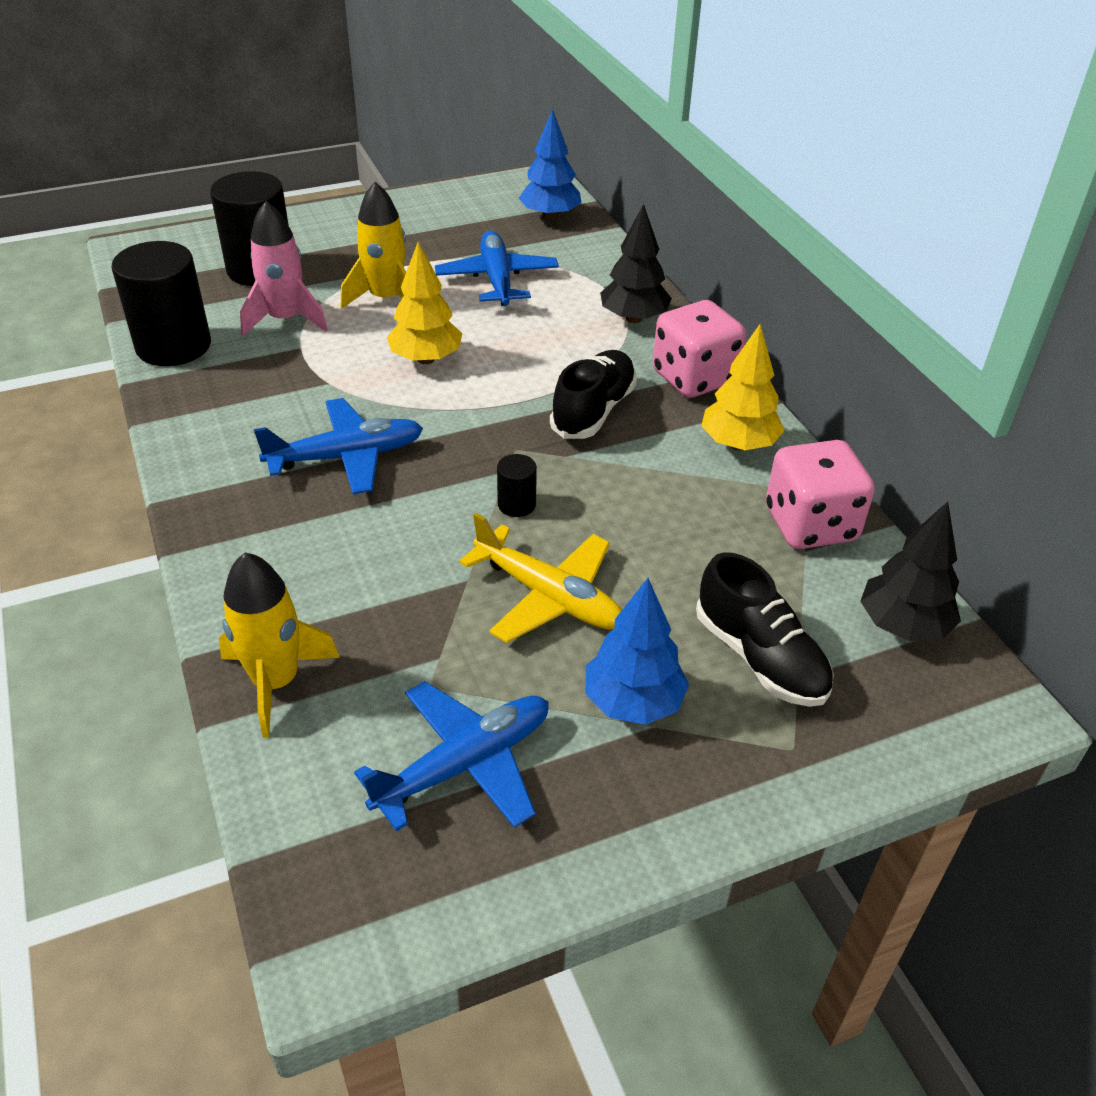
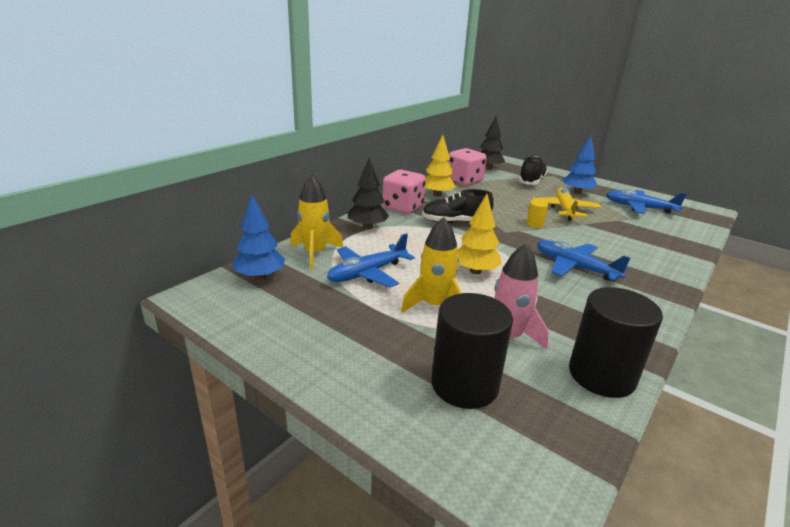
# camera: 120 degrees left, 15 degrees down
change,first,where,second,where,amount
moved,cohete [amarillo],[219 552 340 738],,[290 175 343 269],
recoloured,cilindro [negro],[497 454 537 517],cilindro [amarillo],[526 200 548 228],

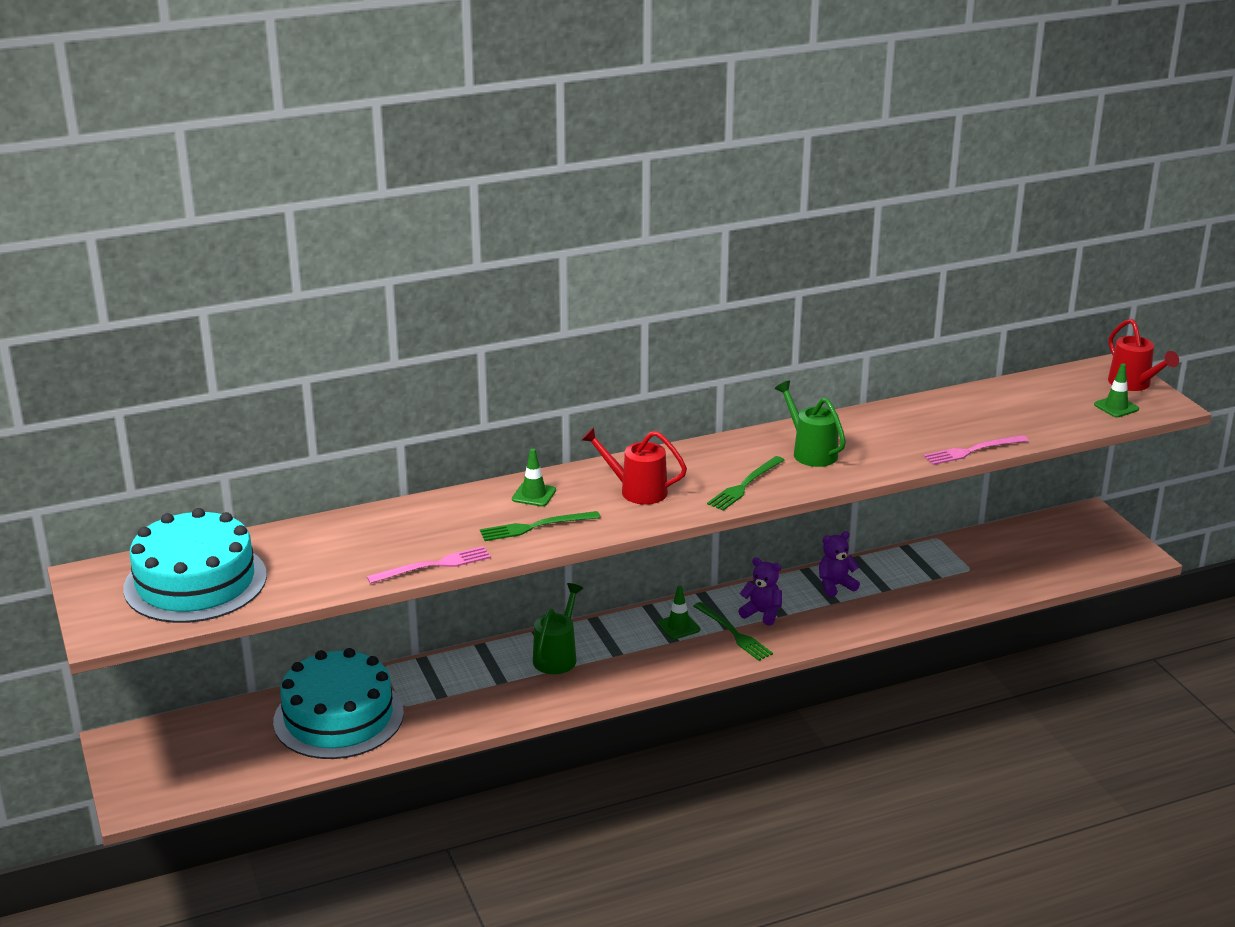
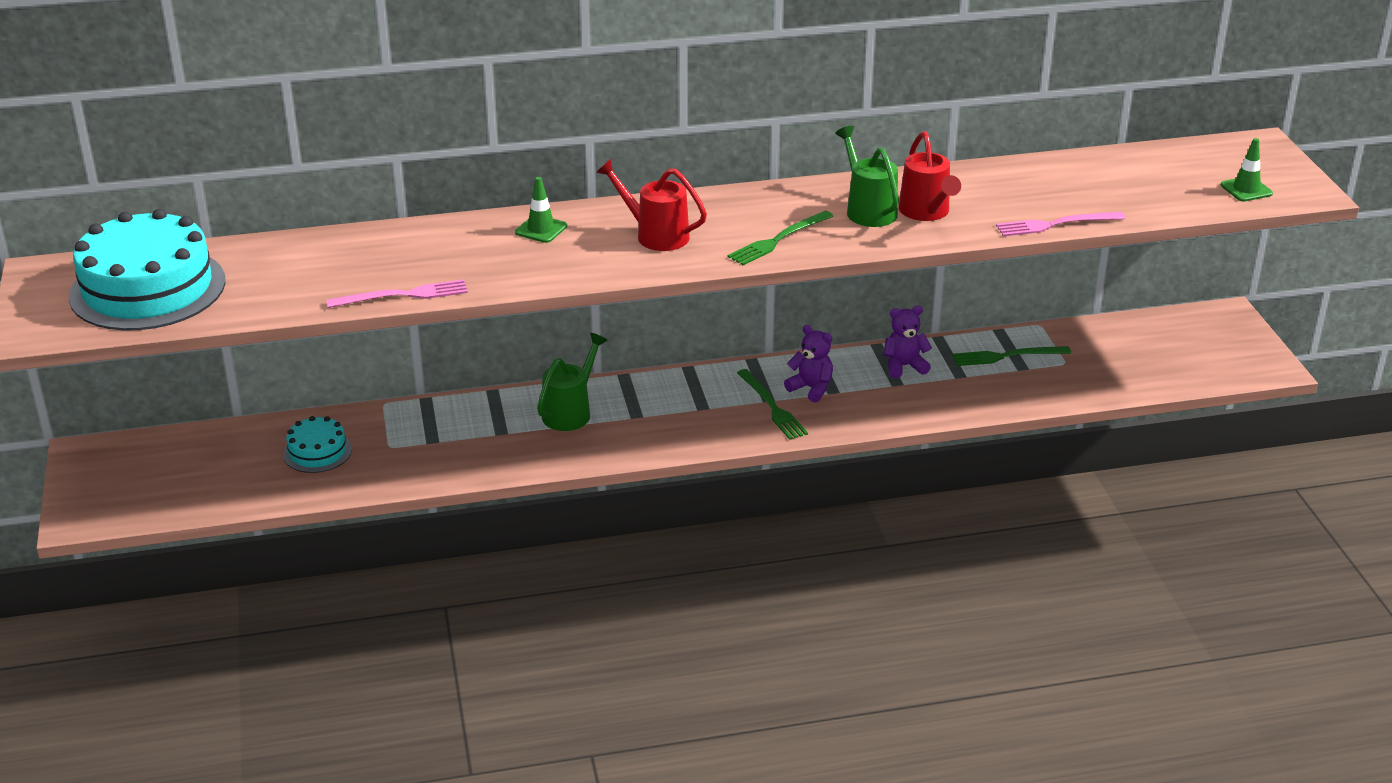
# camera: 10 degrees right, 5 degrees up
change,first,where,second,where,amount
resized,tarta [turquesa],[273 648 404 759],,[283 416 352 473],x0.49
moved,tenedor [verde],[480 511 600 541],,[952 346 1071 366],
removed,cono de tráfico [verde],[658 585 700 639],,,
moved,regadera [rojo],[1108 319 1179 391],,[899 131 961 221],

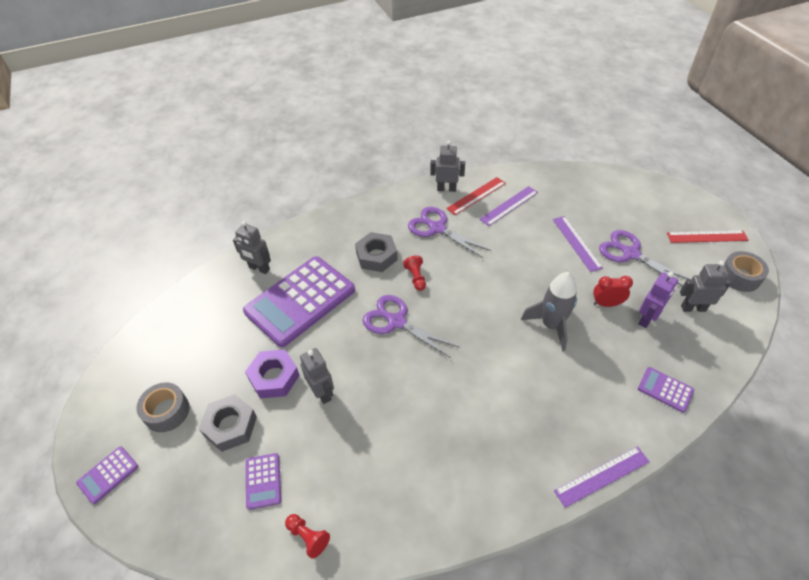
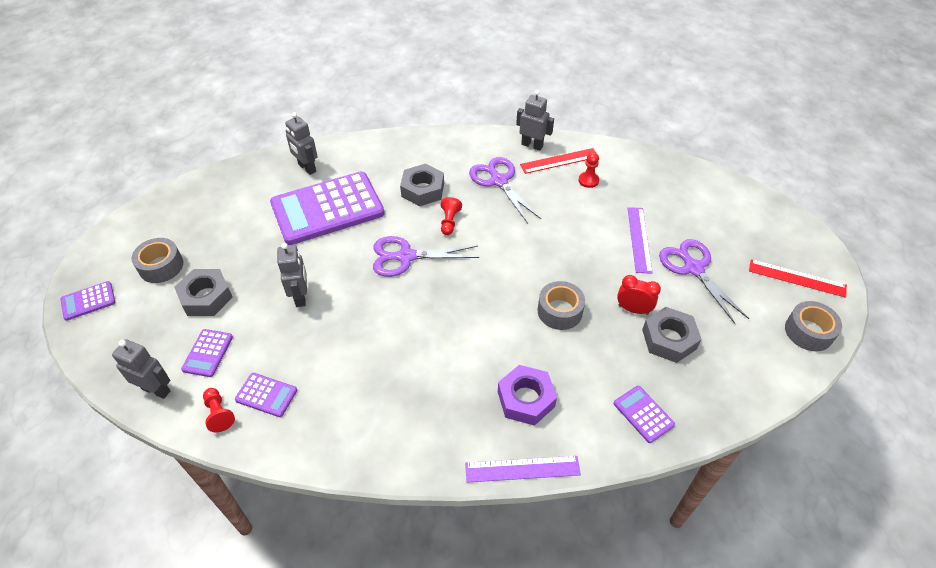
# camera: 20 degrees right, 0 degrees up
change,first,where,second,where,amount
moved,tuerca [morado],[245 349 300 398],,[498 365 557 426],
turned,tijeras [morado],[363 295 460 358],,[373 236 479 277],60 degrees counterclockwise
replaced,regla [morado],[480 186 538 226],peón [rojo],[579 152 599 188],
replaced,cohete [gris],[521 272 577 351],cinta adhesiva [gris],[538 281 585 330],
replaced,robot [morado],[638 272 678 328],tuerca [gris],[642 307 702 363],
moved,robot [gris],[680 261 731 312],,[112 340 170 399],
added,,,calculadora [morado],[235 373 297 417],

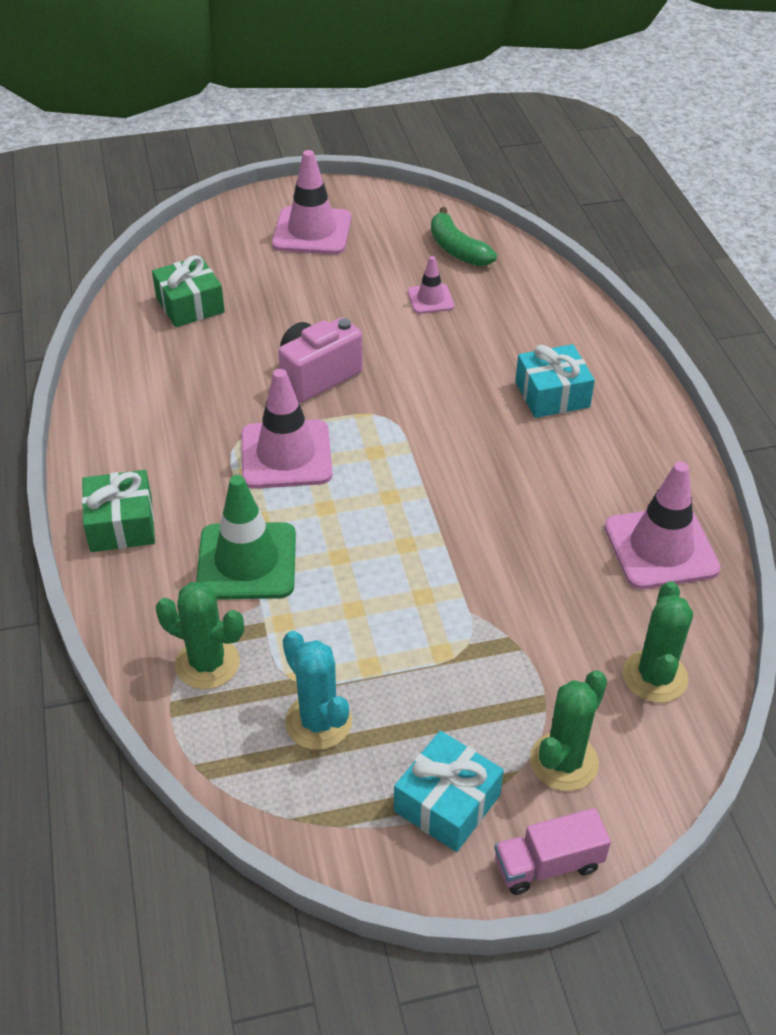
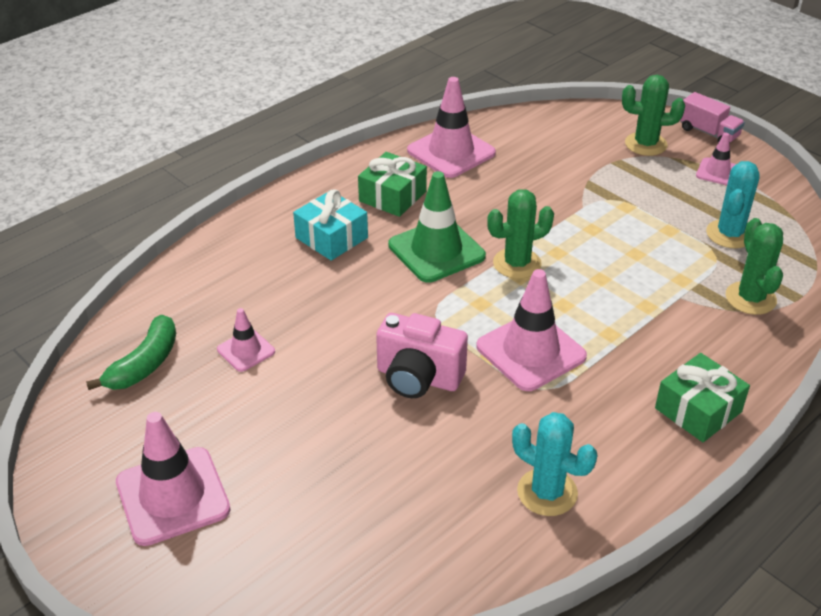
# camera: 120 degrees left, 5 degrees down
change,first,where,second,where,amount
moved,regalo [verde],[152 255 225 327],,[358 152 427 217],
moved,cono de tráfico [verde],[196 475 296 600],,[388 171 486 283],
replaced,regalo [turquesa],[394 731 504 852],cono de tráfico [rosa],[696 133 736 185],
moved,cactus [verde],[623 581 693 703],,[487 190 554 279],
added,,,cactus [turquesa],[512 412 597 516],

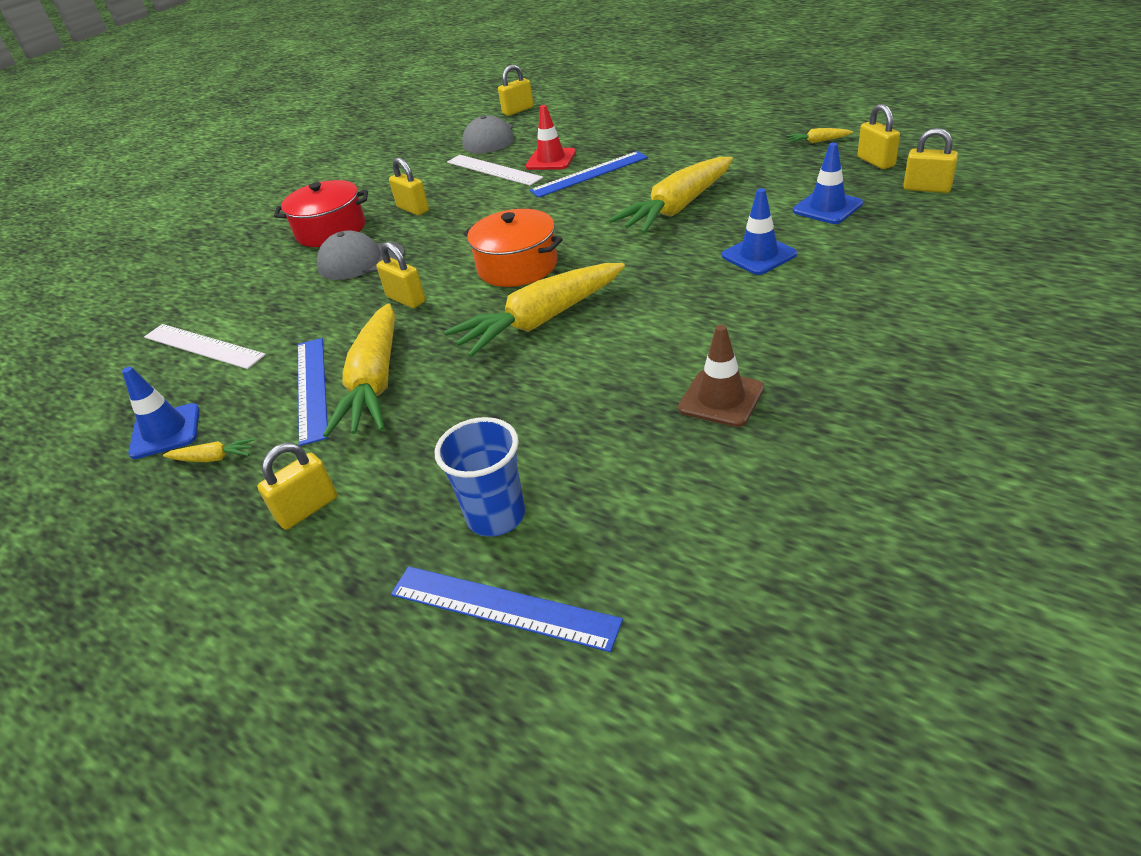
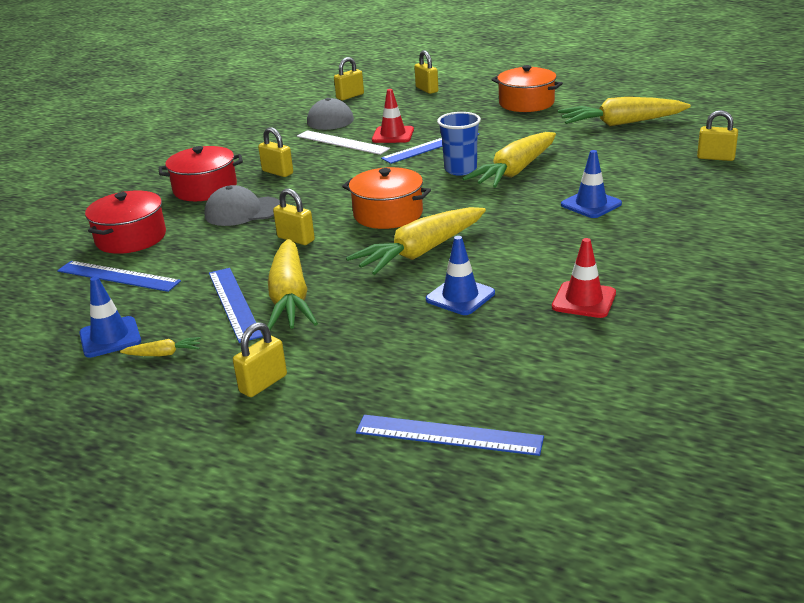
# camera: 10 degrees left, 10 degrees down
change,first,where,second,where,amount
recoloured,regla [blanco],[144 324 266 369],regla [azul],[57 261 181 292],
moved,vaso [azul],[435 417 525 537],,[437 112 481 175],
recoloured,cono de tráfico [marrón],[678 325 764 427],cono de tráfico [rojo],[552 238 616 318],
resized,zanahoria [amarillo],[786 128 853 143],,[558 97 691 126],x2.42
moved,cono de tráfico [azul],[793 143 863 224],,[426 236 495 315],
moved,candado [amarillo],[857 104 900 169],,[414 50 438 94],
added,,,olla [rojo],[85 191 166 254],
added,,,olla [naranja],[492 65 563 112],

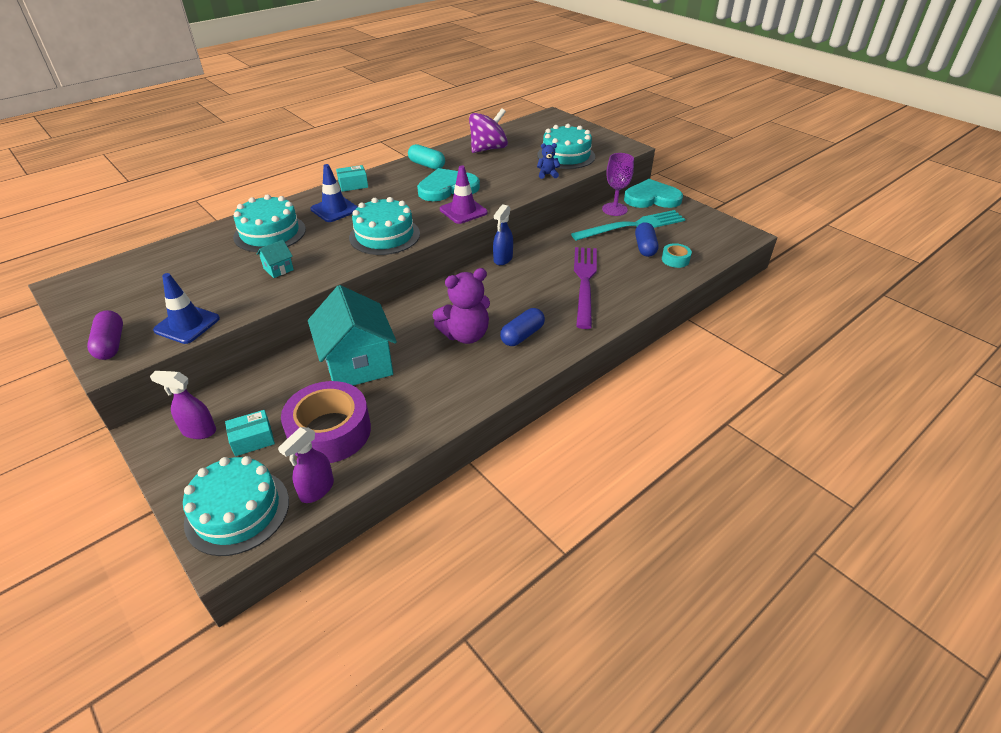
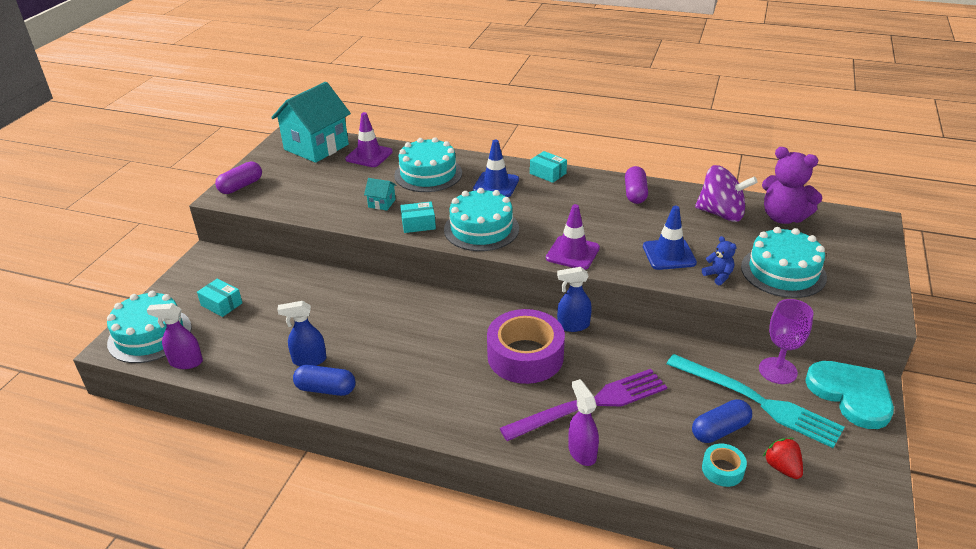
# camera: 60 degrees right, 5 degrees down
change,first,where,second,where,amount
moved,pulverizador [morado],[150 371 216 439],,[568 379 599 466],
moved,cono de tráfico [azul],[153 273 220 344],,[643 206 697 270],
moved,cinta adhesiva [morado],[281 381 371 463],,[487 309 565 384],
moved,casa [turquesa],[308 285 397 385],,[271 82 351 163],
recoloured,cápsula [turquesa],[408 144 445 169],cápsula [morado],[625 166 648 204],
removed,corazón [turquesa],[417 168 480 201],,,
moved,osito [morado],[433 268 490 344],,[762 147 822 224],
moved,cápsula [azul],[500 308 545 346],,[293 365 356 396],
added,,,pulverizador [azul],[277 301 327 366],
added,,,cono de tráfico [morado],[345 112 393 167],
added,,,caja [turquesa],[400 202 436 233],
added,,,fresa [rojo],[763 438 803 479],

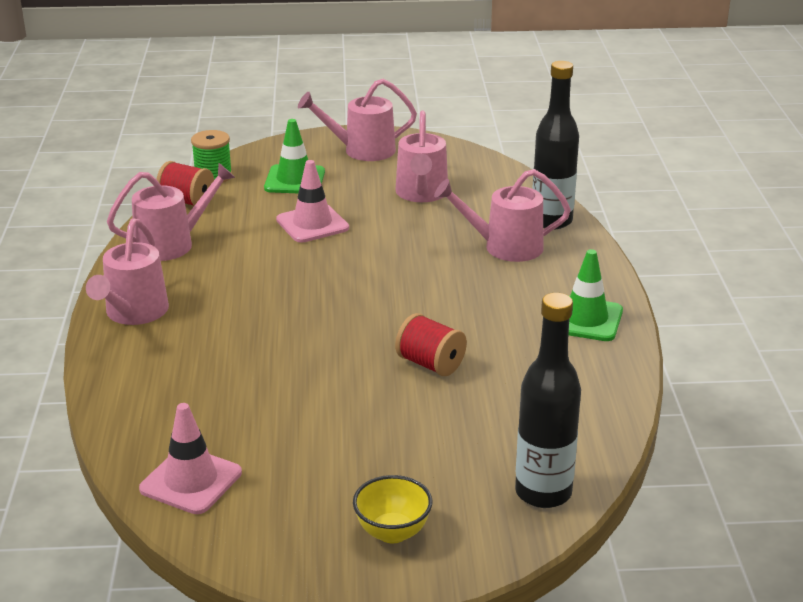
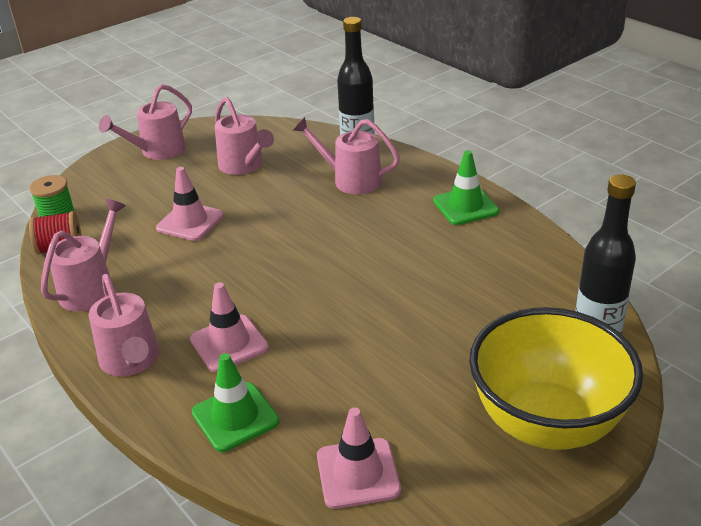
# camera: 35 degrees left, 5 degrees up
change,first,where,second,where,amount
moved,cono de tráfico [verde],[264 119 325 193],,[192 353 279 452],
resized,cuenco [amarillo],[353 475 432 543],,[469 307 643 450],x2.35
removed,carrete [rojo],[395 313 467 376],,,
turned,regadera [rosa],[434 169 571 262],,[293 117 400 194],60 degrees clockwise
added,,,cono de tráfico [rosa],[190 282 269 372],

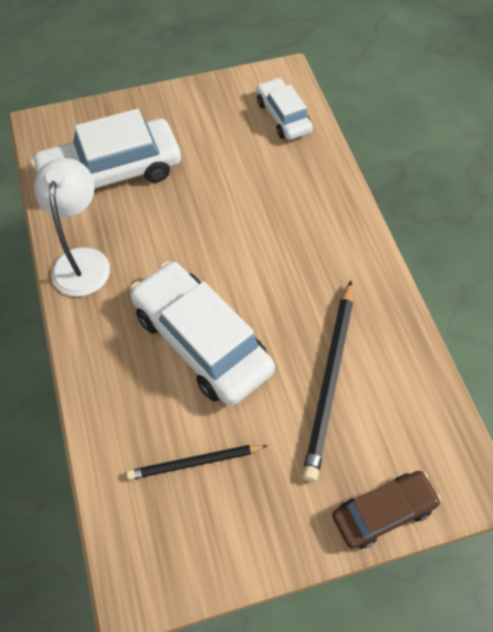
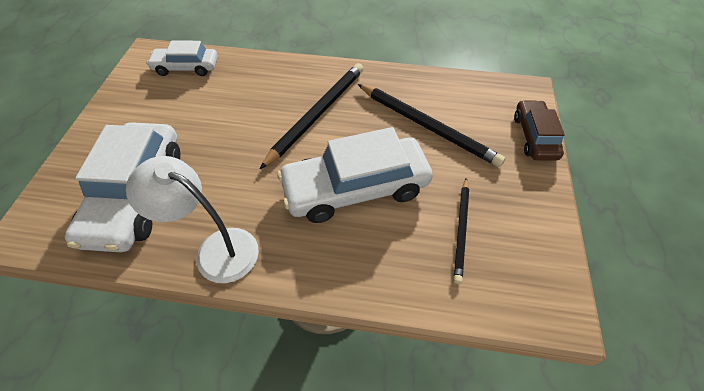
# camera: 65 degrees left, 5 degrees down
change,first,where,second,where,amount
added,,,lápiz [negro],[260 63 364 169],

